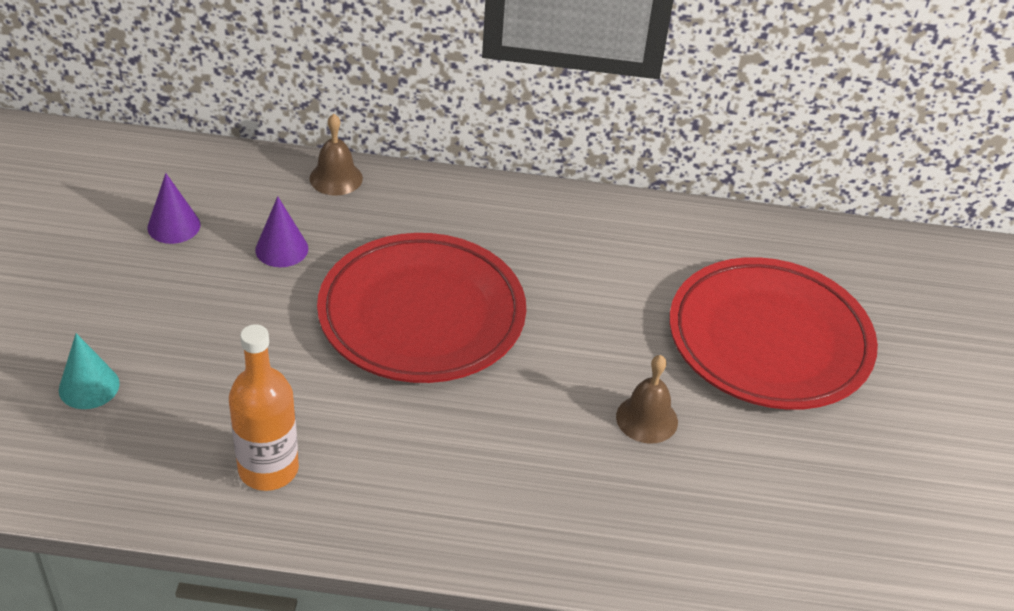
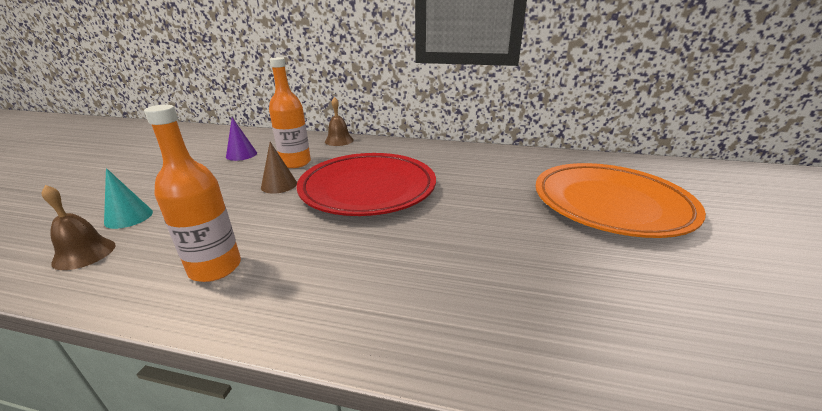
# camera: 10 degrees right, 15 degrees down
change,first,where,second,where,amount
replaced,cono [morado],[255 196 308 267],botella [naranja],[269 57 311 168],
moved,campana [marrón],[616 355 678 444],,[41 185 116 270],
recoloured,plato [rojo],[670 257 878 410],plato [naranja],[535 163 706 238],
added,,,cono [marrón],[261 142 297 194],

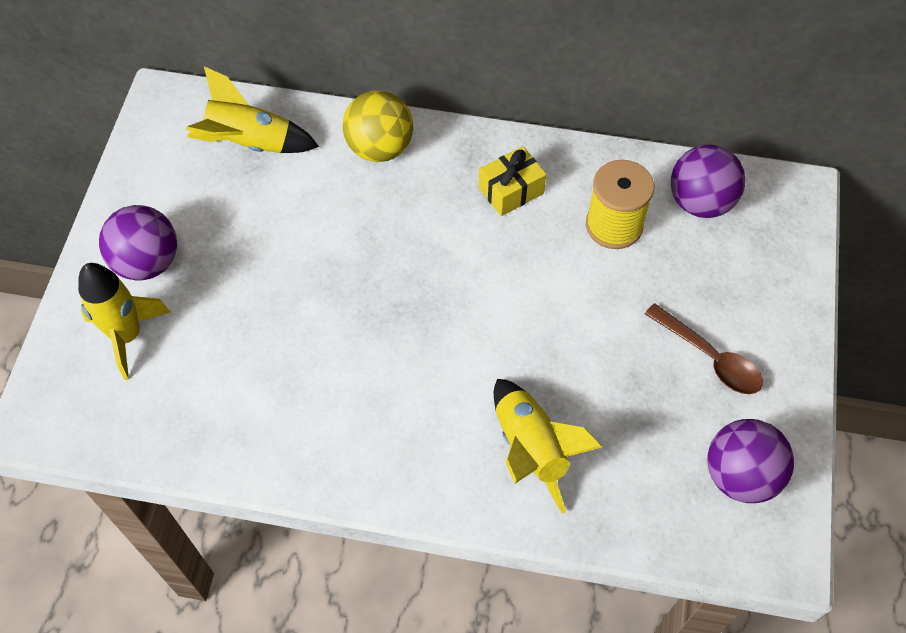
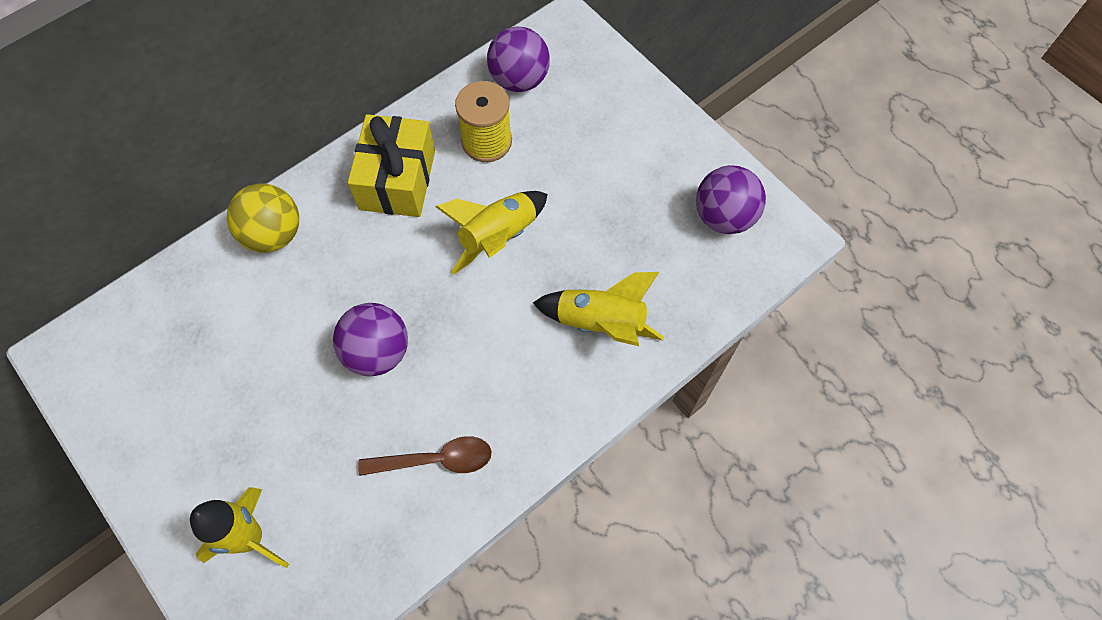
# camera: 50 degrees left, 5 degrees up
change,first,where,second,where,amount
moved,pelota [morado],[99 205 177 281],,[333 303 408 376],
moved,cohete [amarillo],[186 66 319 153],,[435 191 548 275],
resized,regalo [amarillo],[479 146 546 216],,[348 114 435 217],x1.66
moved,cuchara [marrón],[645 303 763 394],,[358 436 492 476],

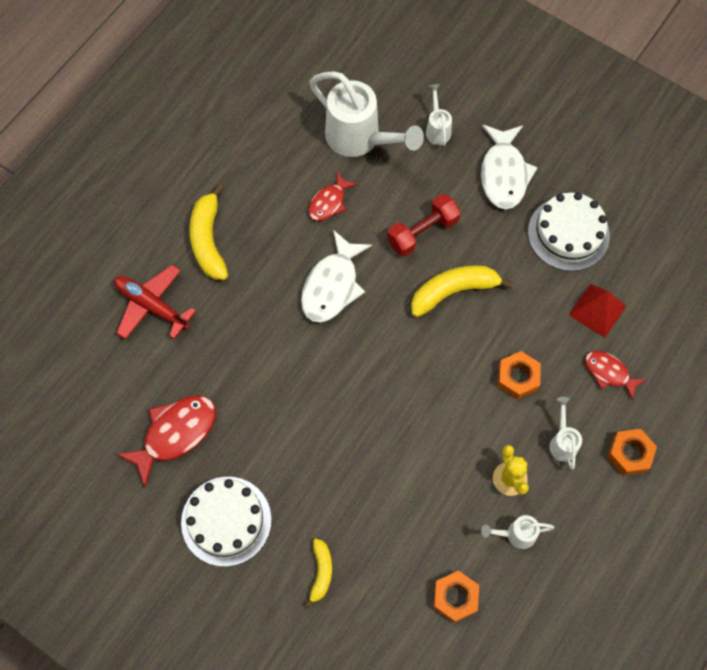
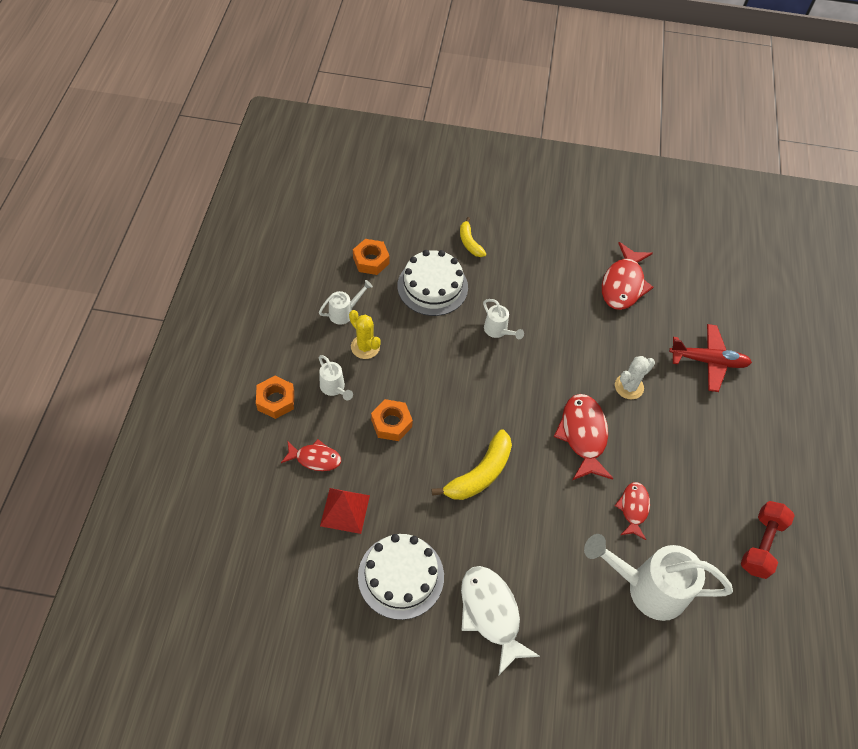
# camera: 150 degrees right, 10 degrees down
change,first,where,second,where,amount
moved,tarta [blanco],[181 477 272 567],,[397 250 468 316],
removed,plátano [amarillo],[189 184 228 280],,,
recoloured,pez [blanco],[301 230 372 323],pez [rojo],[554 394 614 480],
moved,mancuerna [rojo],[387 194 460 256],,[741 501 795 579],
moved,regadera [blanco],[426 84 452 146],,[483 299 524 339],
added,,,cactus [blanco],[615 356 655 399],

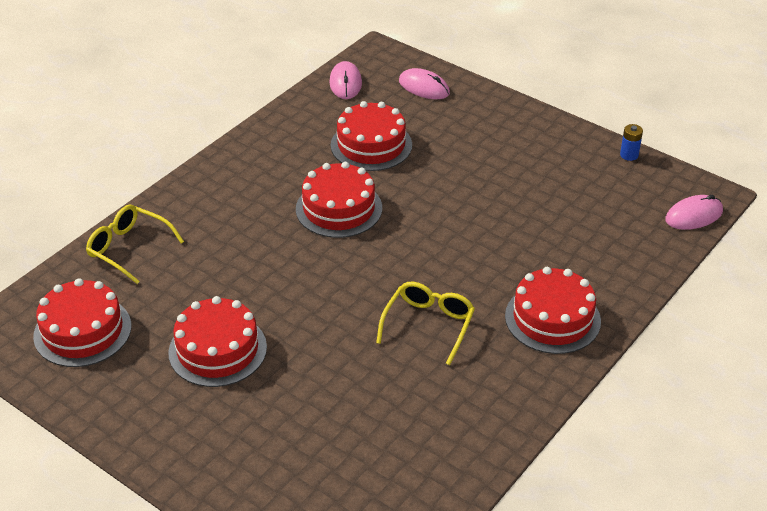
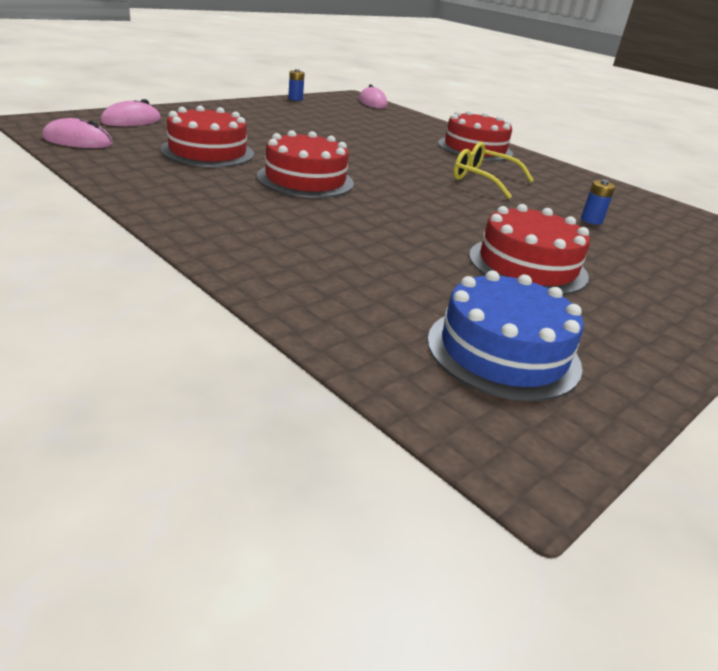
# camera: 85 degrees left, 10 degrees down
change,first,where,second,where,amount
recoloured,tarta [rojo],[33 278 131 367],tarta [azul],[427 270 584 401],
removed,gafas [amarillo],[86 205 184 284],,,
added,,,pila [azul],[581 180 615 225],

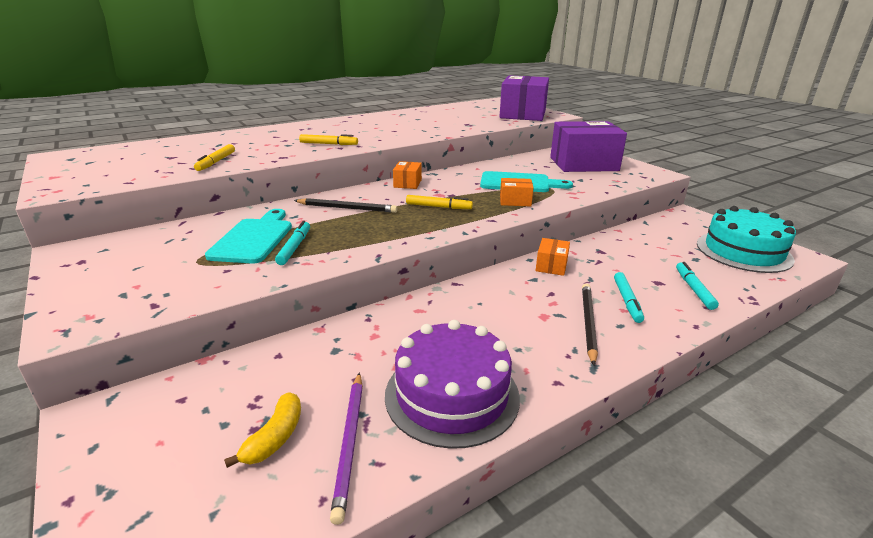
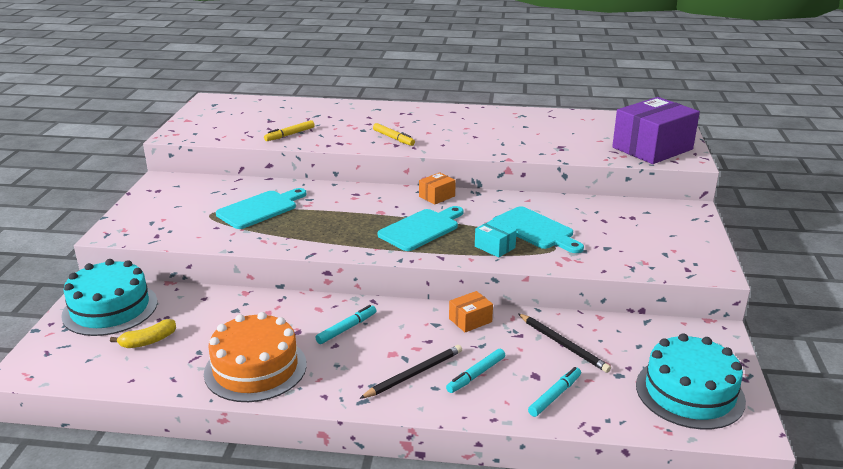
# camera: 40 degrees right, 0 degrees up
change,first,where,second,where,amount
moved,rotulador [turquesa],[275 221 310 265],,[316 305 376 344],
moved,lápiz [negro],[294 198 397 213],,[518 313 611 373],
removed,lápiz [morado],[330 373 363 525],,,
recoloured,tarta [morado],[385 320 520 449],tarta [naranja],[204 312 307 402],
replaced,rotulador [amarillo],[406 195 473 209],tabla de cortar [turquesa],[378 206 464 251],
recoloured,caja [naranja],[500 178 533 206],caja [turquesa],[475 220 517 258],
removed,caja [morado],[550 121 627 172],,,
added,,,tarta [turquesa],[61 259 157 336],

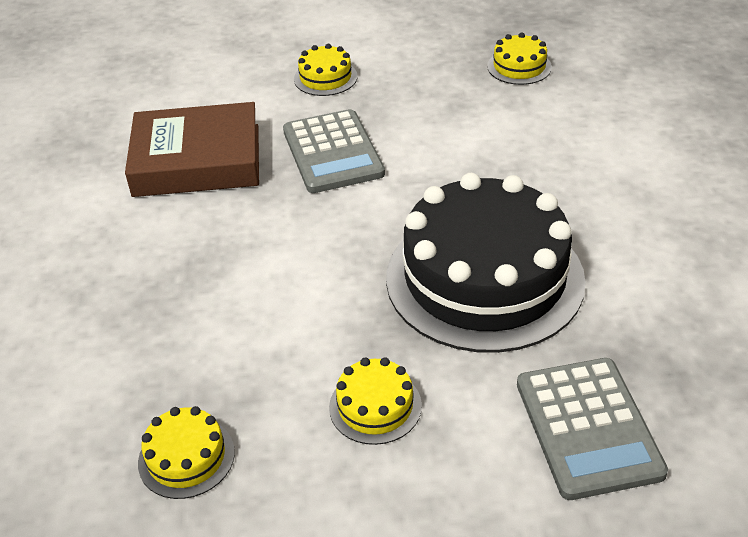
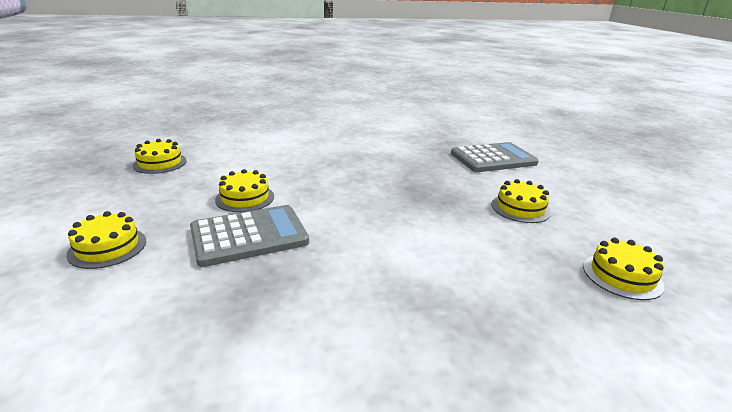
# camera: 100 degrees left, 15 degrees down
change,first,where,second,where,amount
removed,libro [marrón],[125 102 259 197],,,
removed,tarta [negro],[386 173 586 353],,,
added,,,tarta [amarillo],[215 169 274 212],

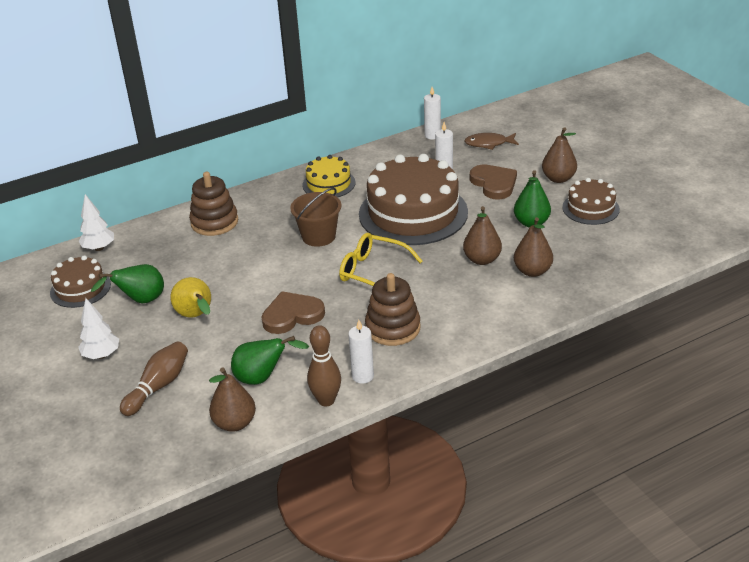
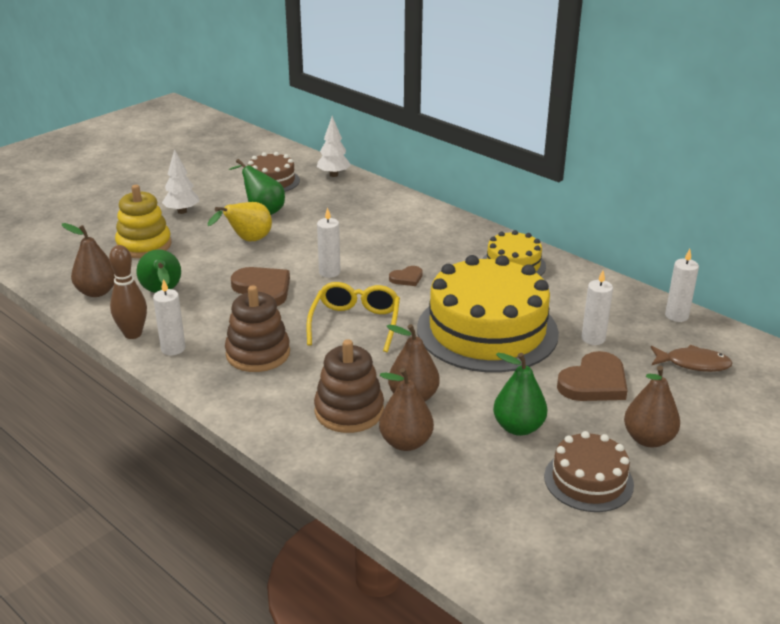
# camera: 70 degrees right, 5 degrees down
change,first,where,second,where,amount
replaced,bolo [marrón],[120 341 188 416],juguete apilable [amarillo],[115 185 172 258],
moved,juguete apilable [marrón],[189 172 238 236],,[314 339 384 433],
replaced,balde [marrón],[290 188 342 247],corazón [marrón],[389 266 423 286],
recoloured,tarta [marrón],[359 154 468 245],tarta [amarillo],[417 255 559 373],
turned,pez [marrón],[465 133 519 150],,[651 345 733 372],120 degrees clockwise
added,,,vela [blanco],[317 207 341 278],

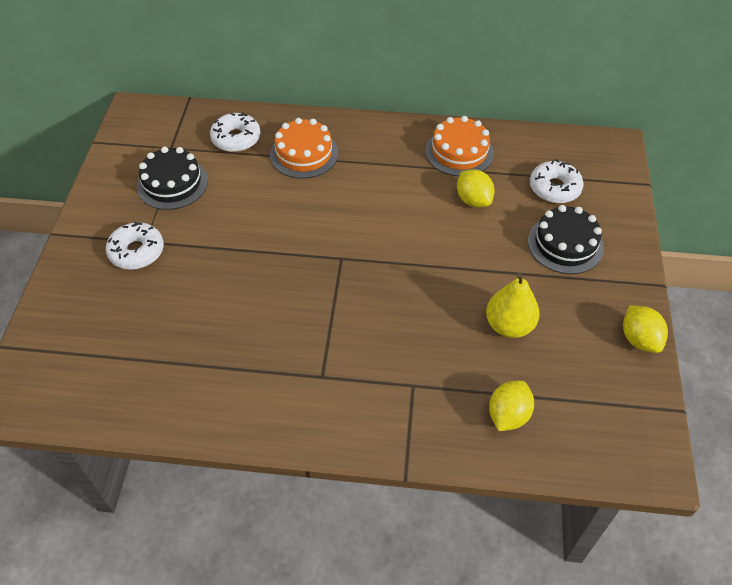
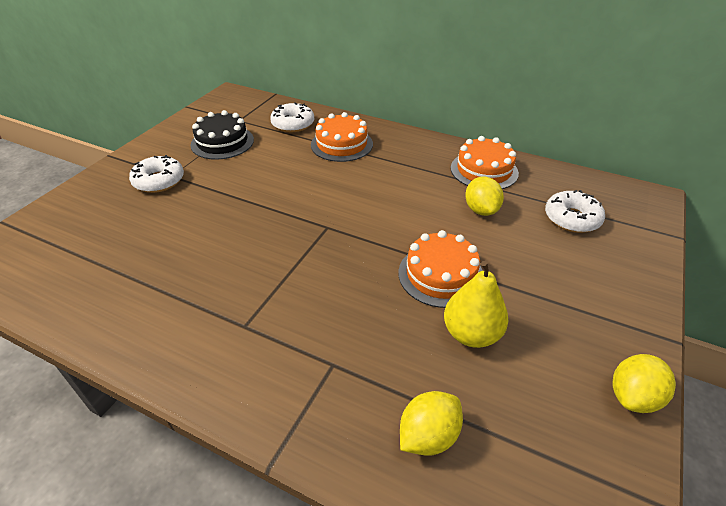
# camera: 20 degrees right, 10 degrees down
change,first,where,second,where,amount
removed,tarta [negro],[528 205 604 274],,,
turned,limón [amarillo],[623 305 668 353],,[612 354 676 413],45 degrees clockwise
added,,,tarta [naranja],[398 230 483 308],

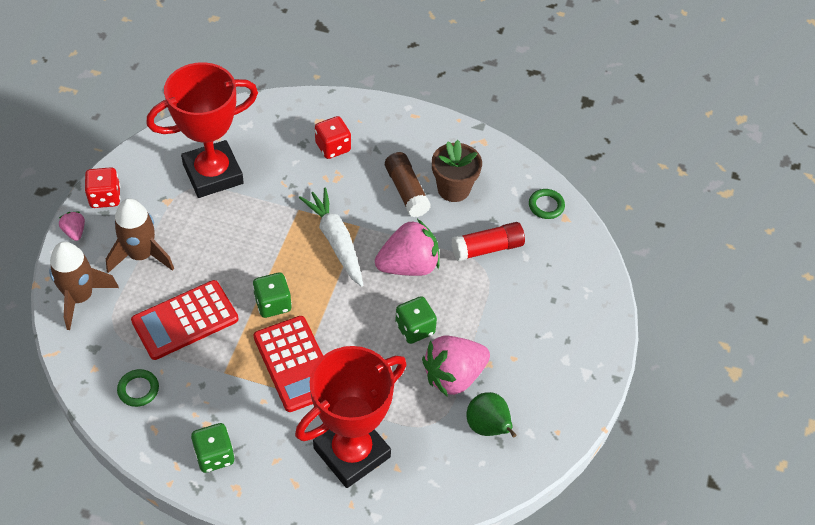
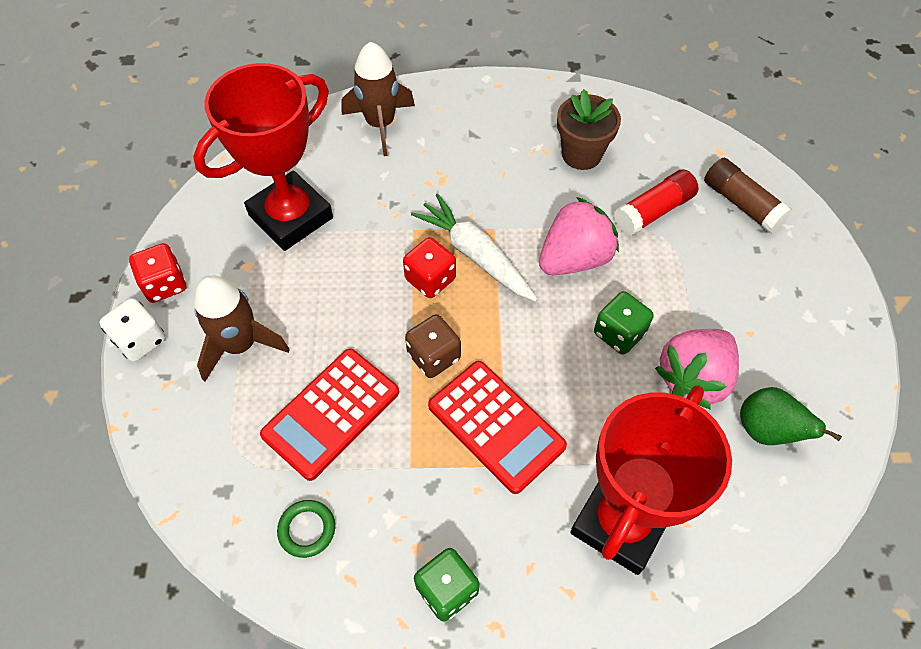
# camera: 15 degrees left, 5 degrees up
change,first,where,second,where,amount
moved,cohete [marrón],[49 242 119 330],,[341 41 415 156],
replaced,fresa [rosa],[59 211 85 241],dado [blanco],[99 298 165 362],
recoloured,dado [verde],[253 273 292 318],dado [marrón],[405 314 461 378],
moved,dado [rojo],[315 116 351 159],,[403 237 456 298],
moved,barra de pegamento [marrón],[385 152 431 217],,[704 158 792 233],
removed,anillo [verde],[529 189 565 219],,,

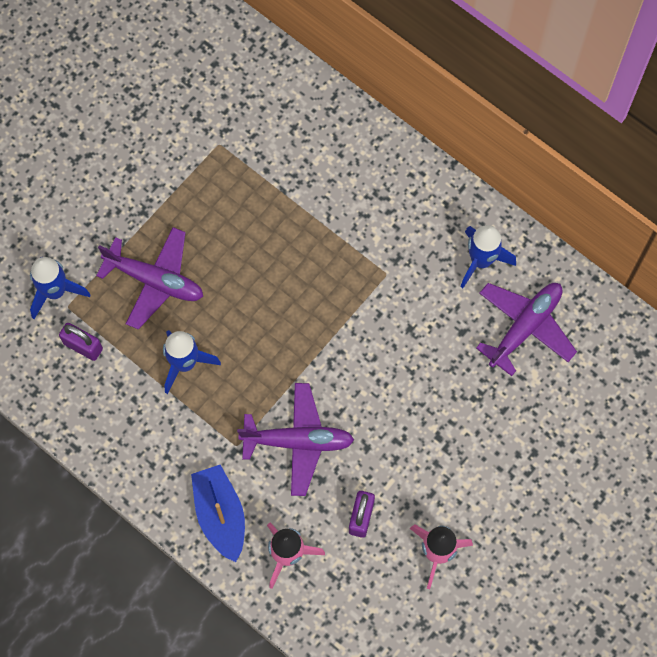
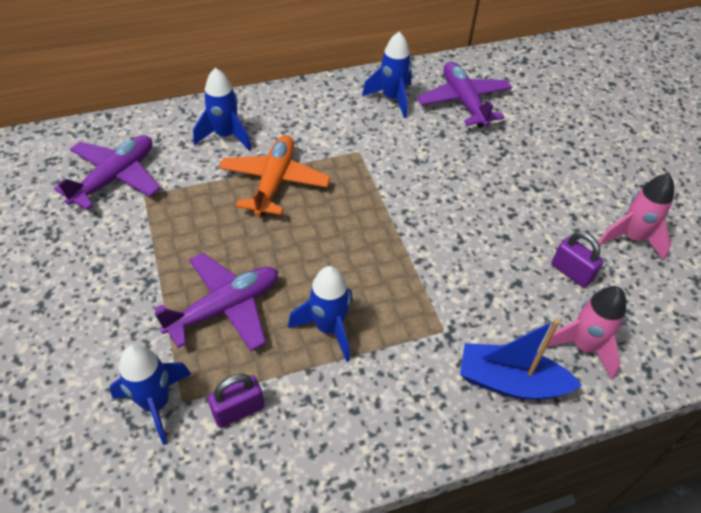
# camera: 60 degrees left, 20 degrees down
change,first,where,second,where,amount
moved,avión [morado],[237 383 354 496],,[54 135 160 210],
added,,,cohete [azul],[193 68 252 151],
added,,,avión [naranja],[219 135 330 216],

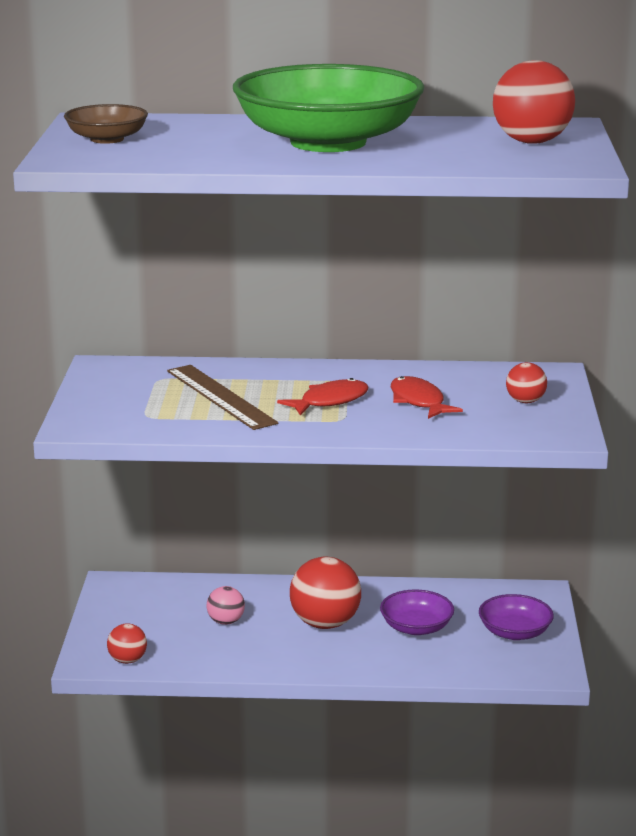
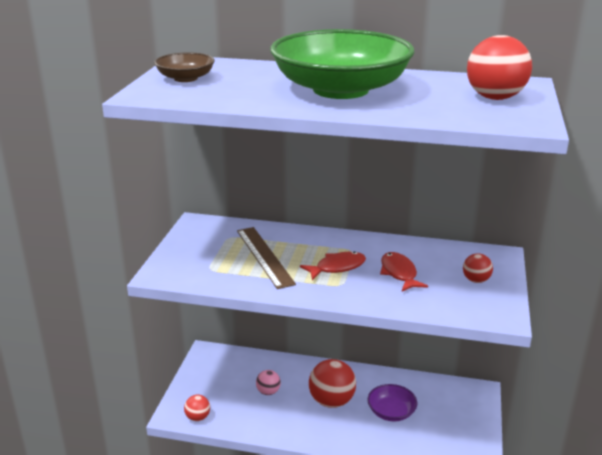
# camera: 10 degrees right, 5 degrees up
change,first,where,second,where,amount
removed,cuenco [morado],[479 594 554 640],,,

